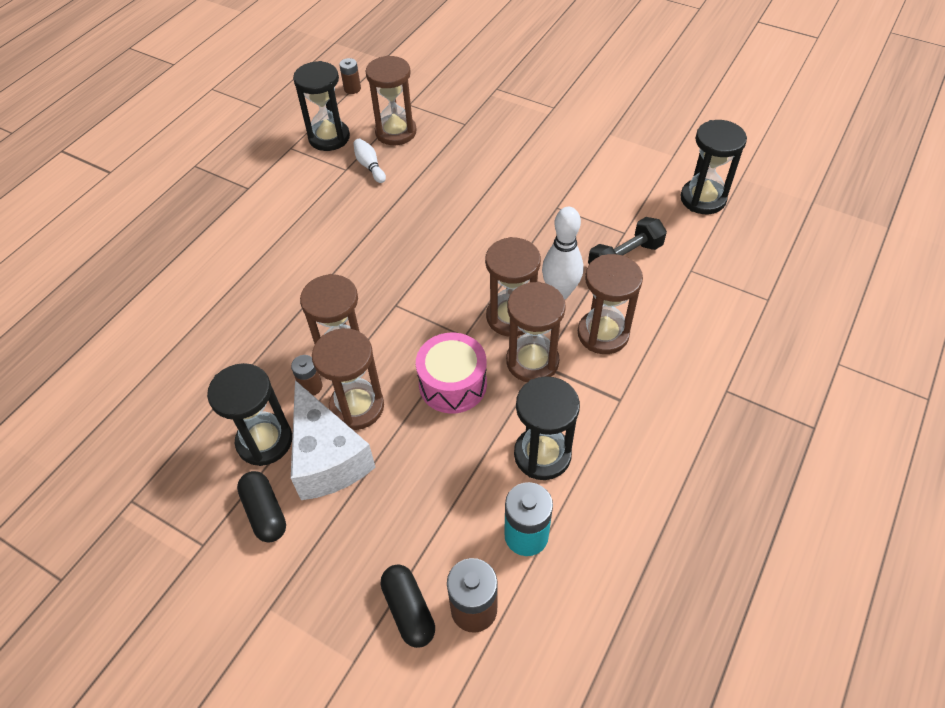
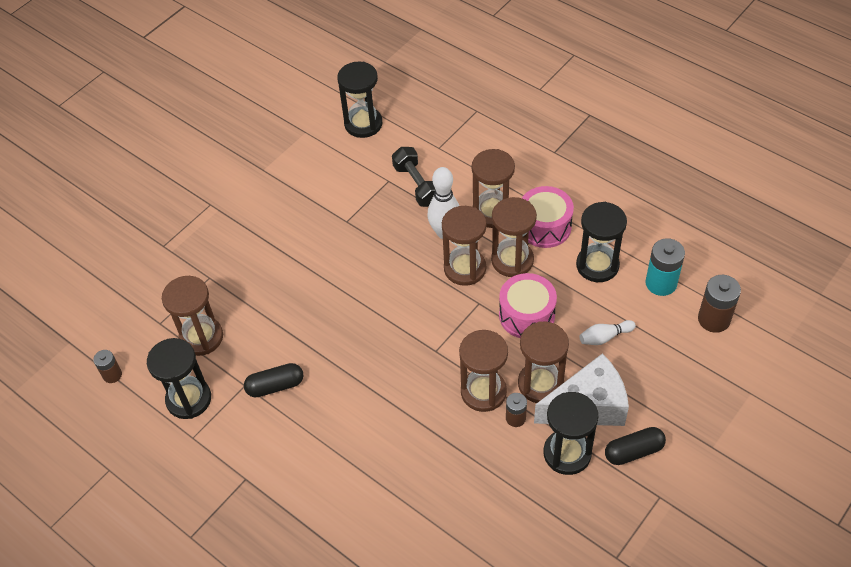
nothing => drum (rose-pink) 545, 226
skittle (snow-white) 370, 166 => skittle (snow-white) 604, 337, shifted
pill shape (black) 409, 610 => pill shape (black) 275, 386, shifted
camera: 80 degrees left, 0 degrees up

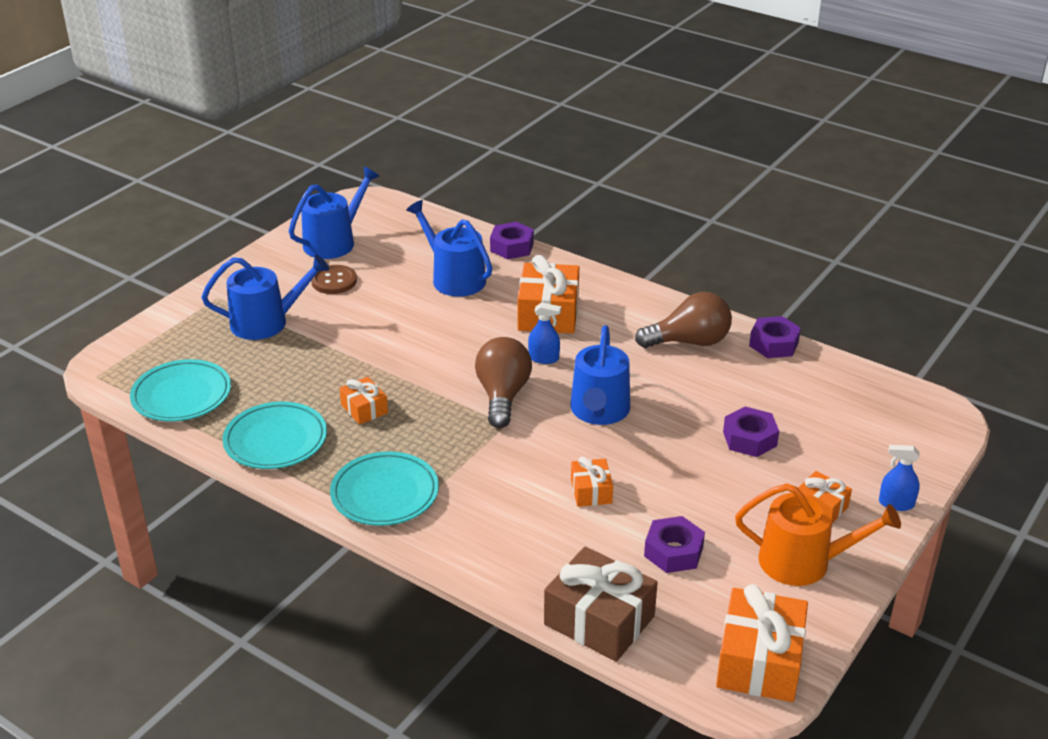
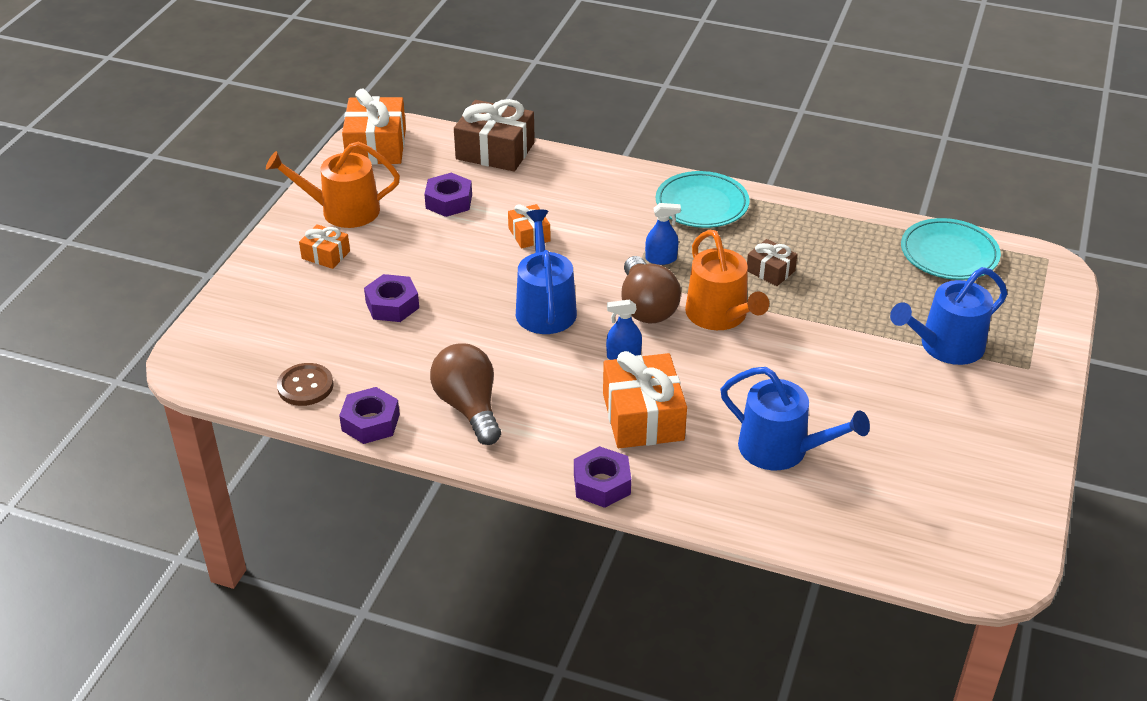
plate (turquoise) 275, 440 => nothing
sprinkling can (cobalt) 334, 242 => nothing
nothing => sprinkling can (orange) 720, 315
sewing button (russet) 334, 281 => sewing button (russet) 305, 386, shifted
hex nut (violet) 512, 247 => hex nut (violet) 602, 484, shifted
spray bottle (cobalt) 896, 504 => spray bottle (cobalt) 661, 259, shifted
gift (orange) 364, 409 => gift (russet) 770, 271
light bulb (russet) 689, 342 => light bulb (russet) 469, 407, 90 degrees clockwise
camera: 165 degrees right, 5 degrees up

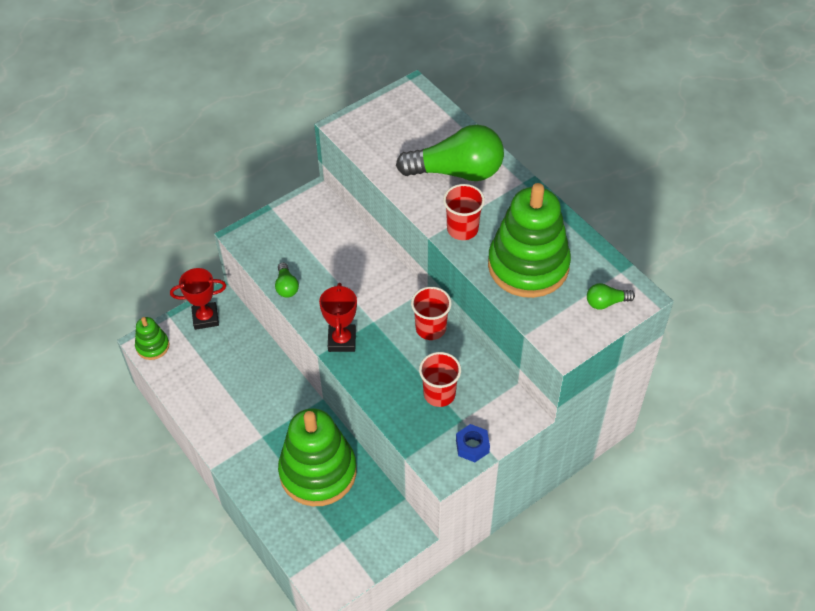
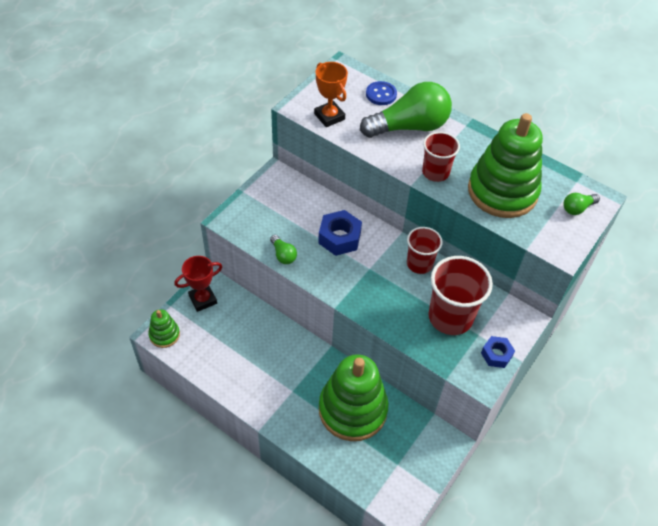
prize cup (crimson) 342, 340 => nothing
nothing => prize cup (orange) 329, 116
nothing => hex nut (cobalt) 339, 238
nothing => sewing button (cobalt) 381, 94
tumbler (crimson) 439, 394 => tumbler (crimson) 450, 317, x1.61
camera: 20 degrees left, 0 degrees up

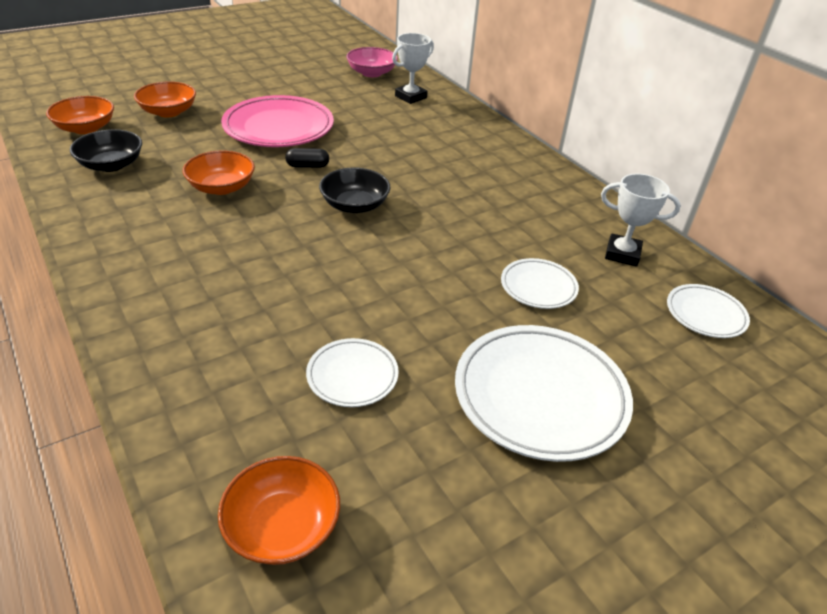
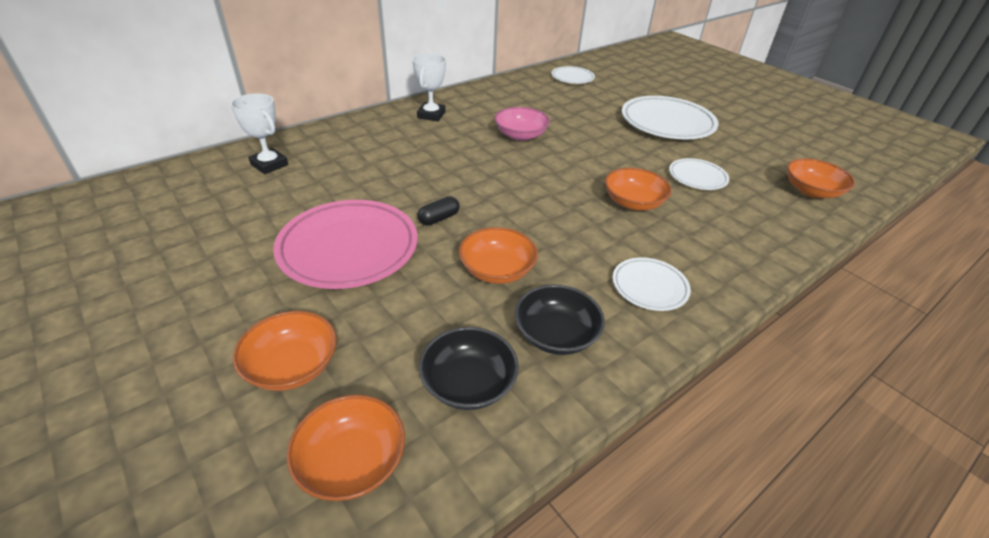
nothing => serving bowl (orange) 633, 202
serving bowl (black) 355, 205 => serving bowl (black) 556, 335, shifted
serving bowl (rose-pink) 371, 73 => serving bowl (rose-pink) 520, 135, shifted
plate (snow-white) 538, 287 => plate (snow-white) 649, 287, shifted
prize cup (snow-white) 622, 254 => prize cup (snow-white) 431, 115, shifted
pill shape (black) 307, 166 => pill shape (black) 439, 218, 60 degrees clockwise
camera: 95 degrees left, 0 degrees up

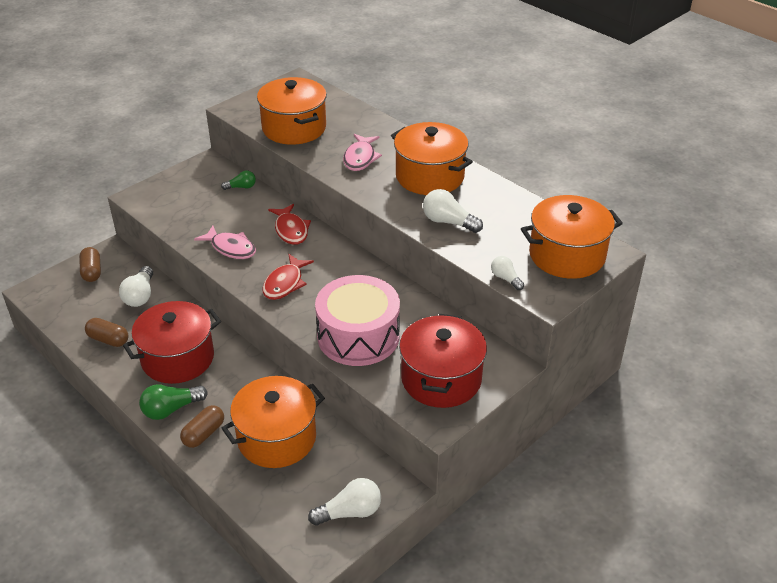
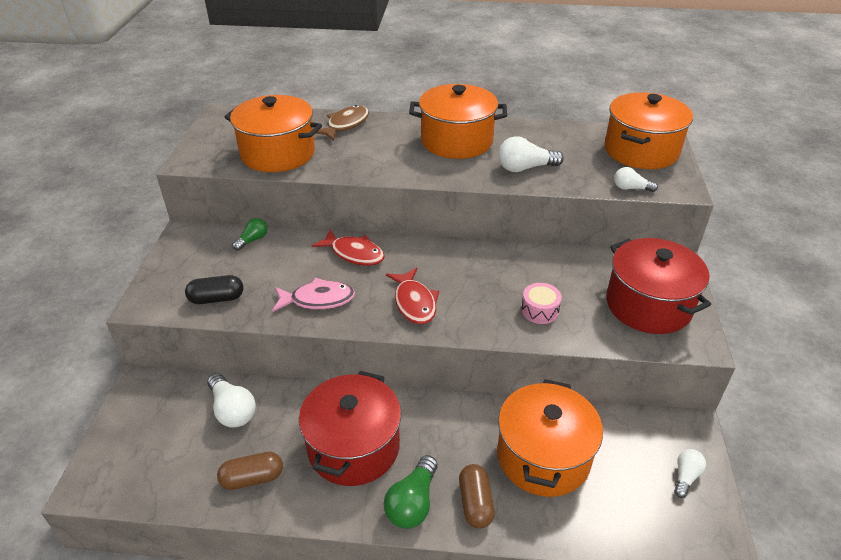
pill shape (russet) 92, 271 => nothing
fish figure (rose-pink) 360, 158 => nothing
nothing => pill shape (black) 217, 299
nothing => fish figure (russet) 345, 125
light bulb (snow-white) 350, 512 => light bulb (snow-white) 685, 476, x0.62
drum (rose-pink) 358, 336 => drum (rose-pink) 539, 310, x0.41
camera: 40 degrees left, 0 degrees up

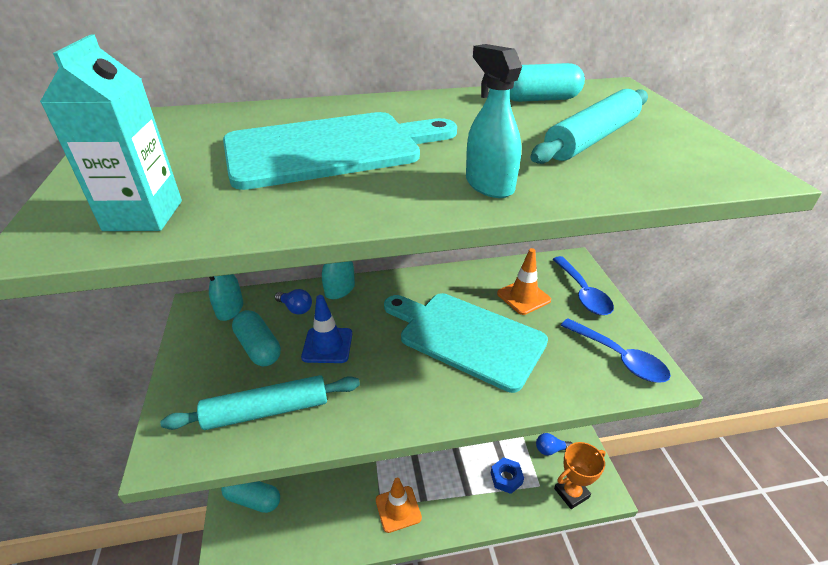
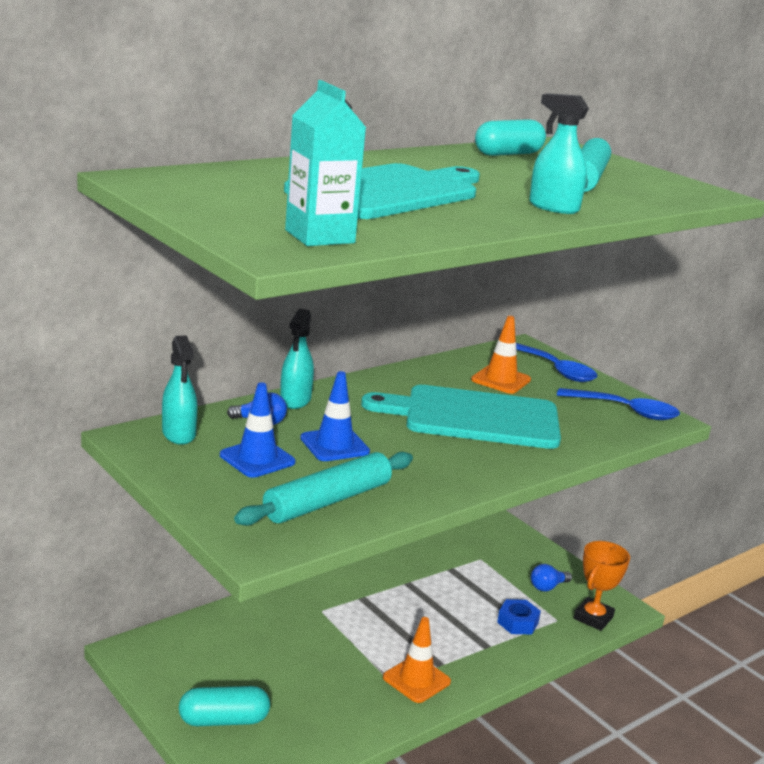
pill shape (turquoise) 258, 348 => safety cone (cobalt) 257, 459
camera: 30 degrees left, 15 degrees down

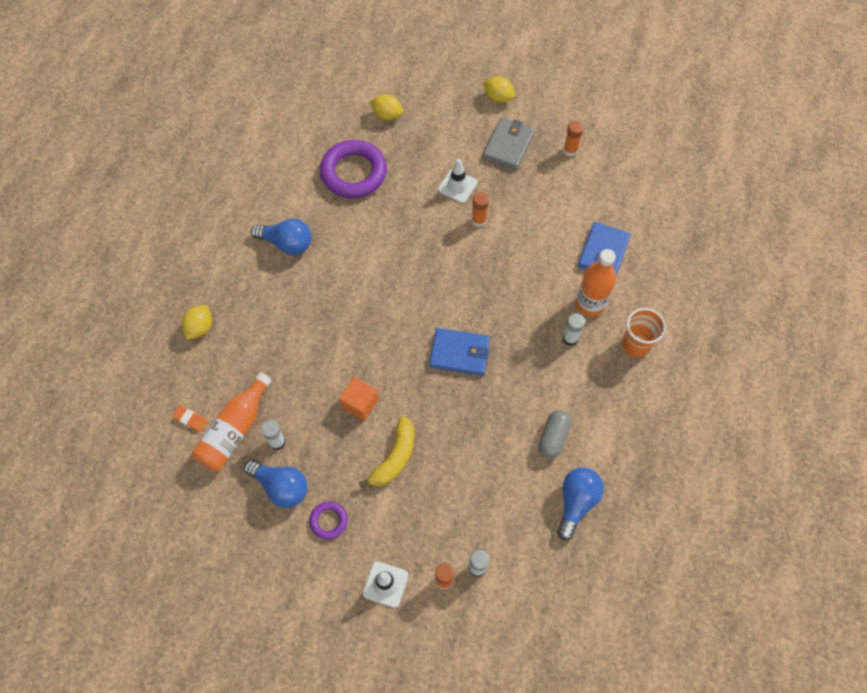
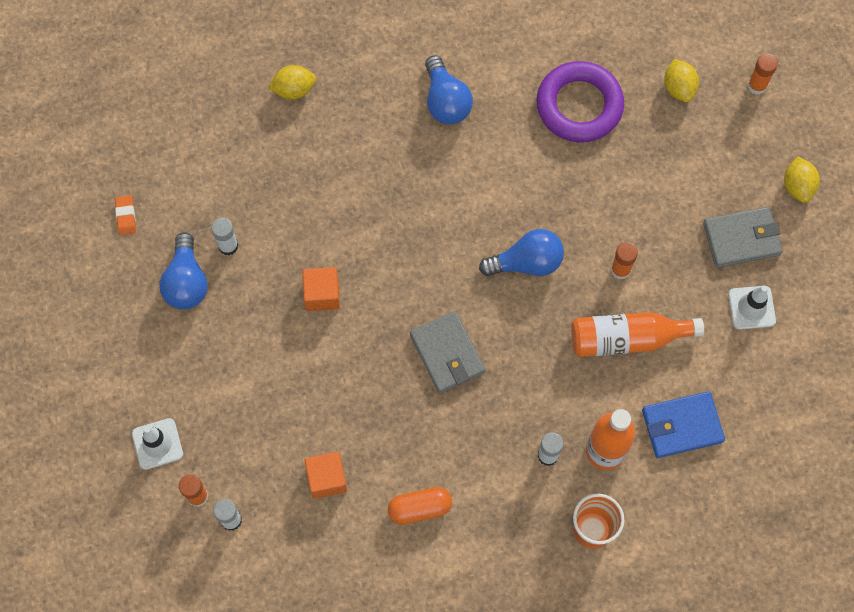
ring (violet) 329, 521 => nothing
toy banana (golden) 394, 458 => nothing
nothing => cube (orange) 327, 479
pencil eraser (orange) 190, 419 => pencil eraser (orange) 126, 216, shifted
drink bottle (orange) 234, 430 => drink bottle (orange) 627, 339, shifted
safety cone (snow-white) 457, 186 => safety cone (snow-white) 751, 307, shifted
light bulb (cobalt) 576, 502 => light bulb (cobalt) 526, 262, shifted
stick of glue (orange) 570, 150 => stick of glue (orange) 757, 86, shifted
card wallet (cobalt) 459, 353 => card wallet (gray) 447, 354
pill shape (gray) 553, 438 => pill shape (orange) 420, 508
camera: 55 degrees right, 5 degrees up

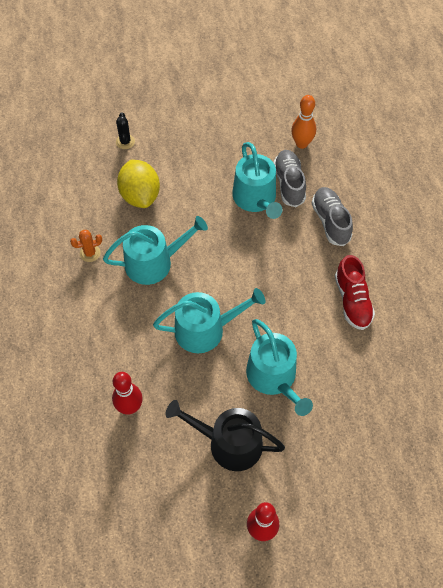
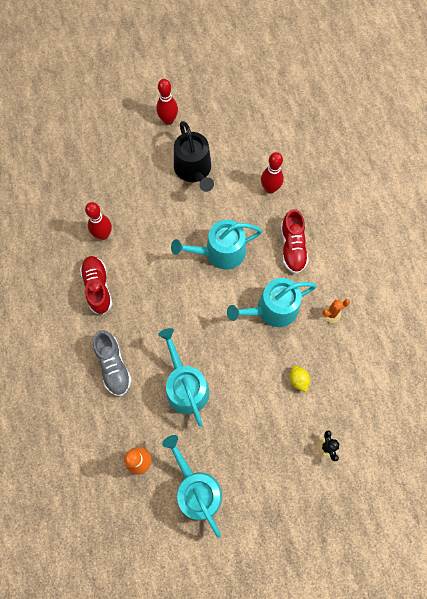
shoe (gray) 289, 183 => nothing
nothing => skittle (crimson) 103, 234
nothing => shoe (crimson) 292, 247
sprinkling can (turquoise) 274, 377 => sprinkling can (turquoise) 196, 489, shifted
sprinkling can (black) 229, 443 => sprinkling can (black) 194, 170, 60 degrees clockwise
toy lemon (golden) 140, 195 => toy lemon (golden) 298, 380, x0.49
camera: 175 degrees right, 10 degrees up

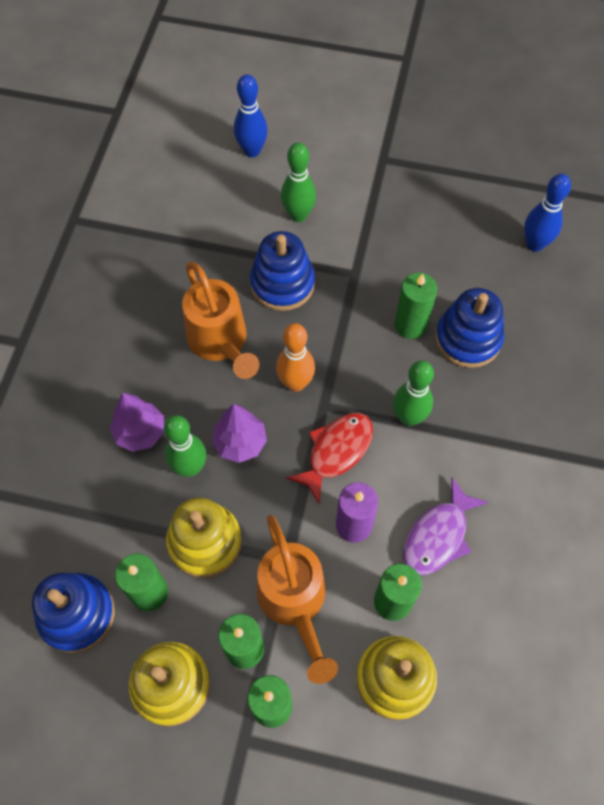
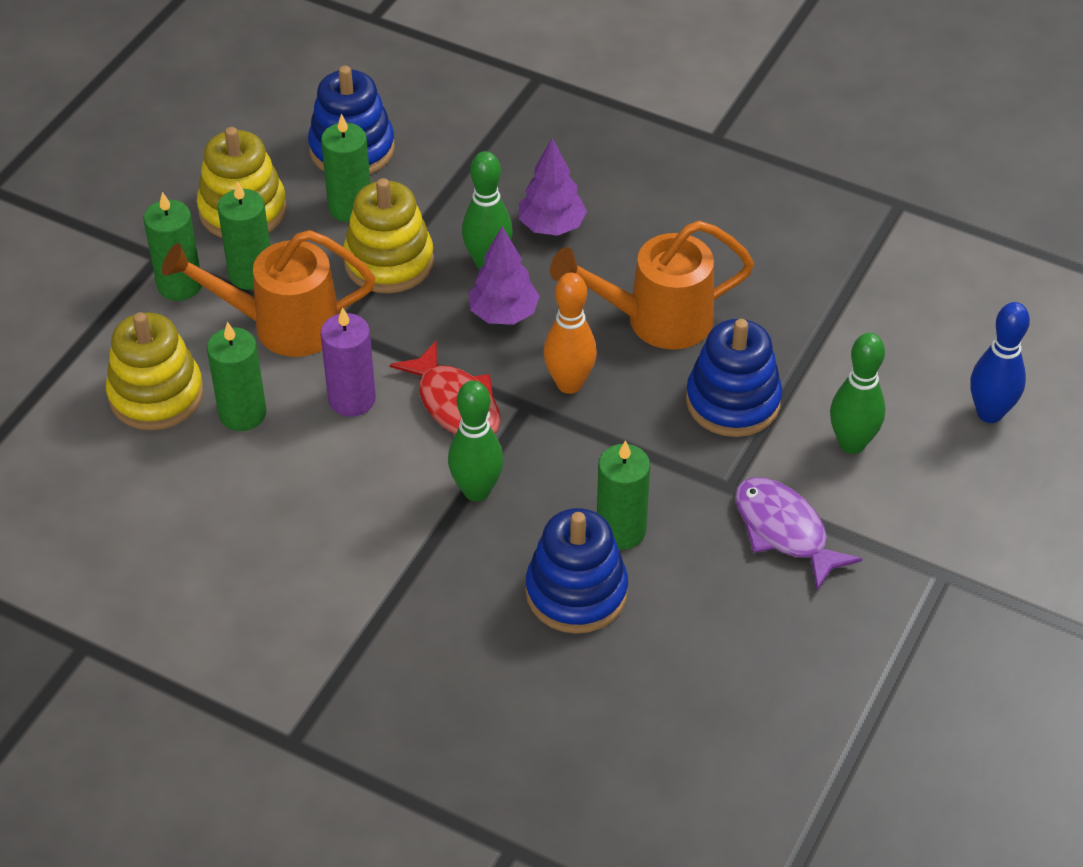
skittle (cobalt) 534, 244 => nothing
fish figure (violet) 438, 536 => fish figure (violet) 784, 531, shifted
camera: 105 degrees right, 15 degrees down

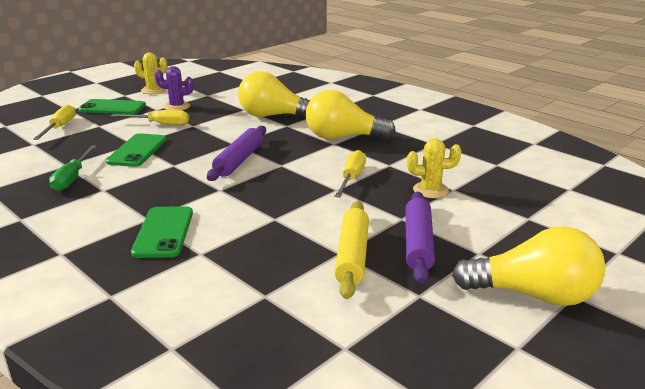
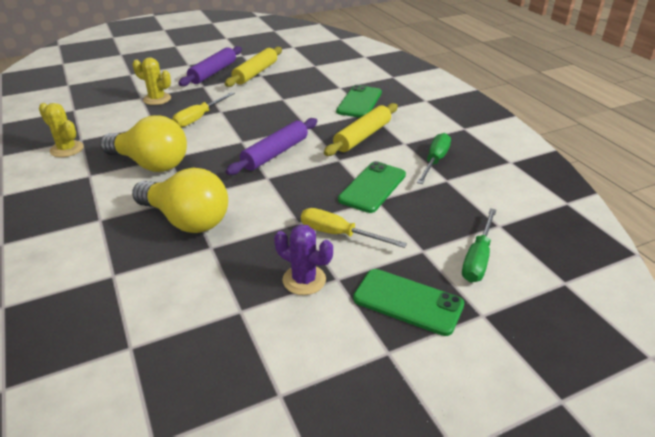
light bulb (golden) 533, 295 => nothing
nothing => rolling pin (golden) 362, 136
prickly plant (golden) 153, 90 => prickly plant (golden) 67, 149, shifted
hand screwdriver (golden) 60, 127 => hand screwdriver (leaf-green) 477, 258
camera: 160 degrees left, 10 degrees up

